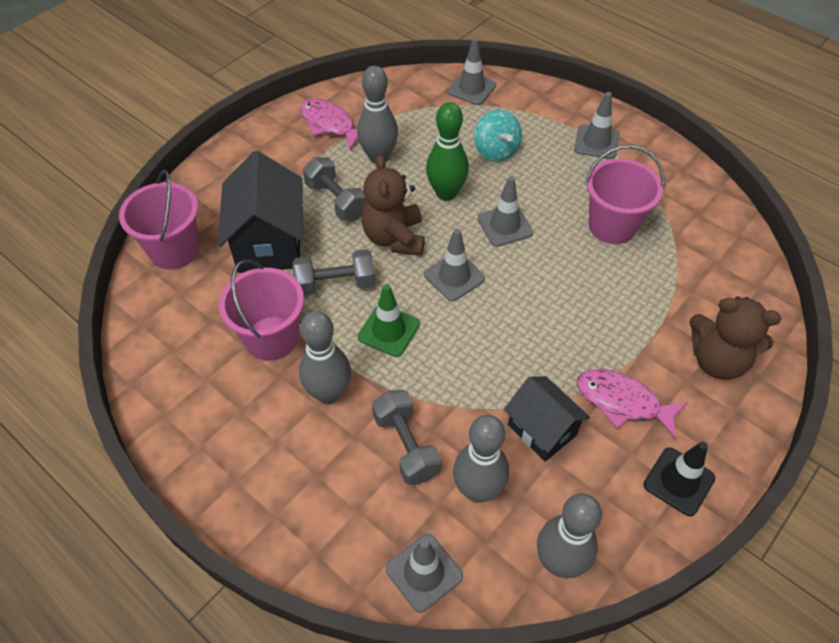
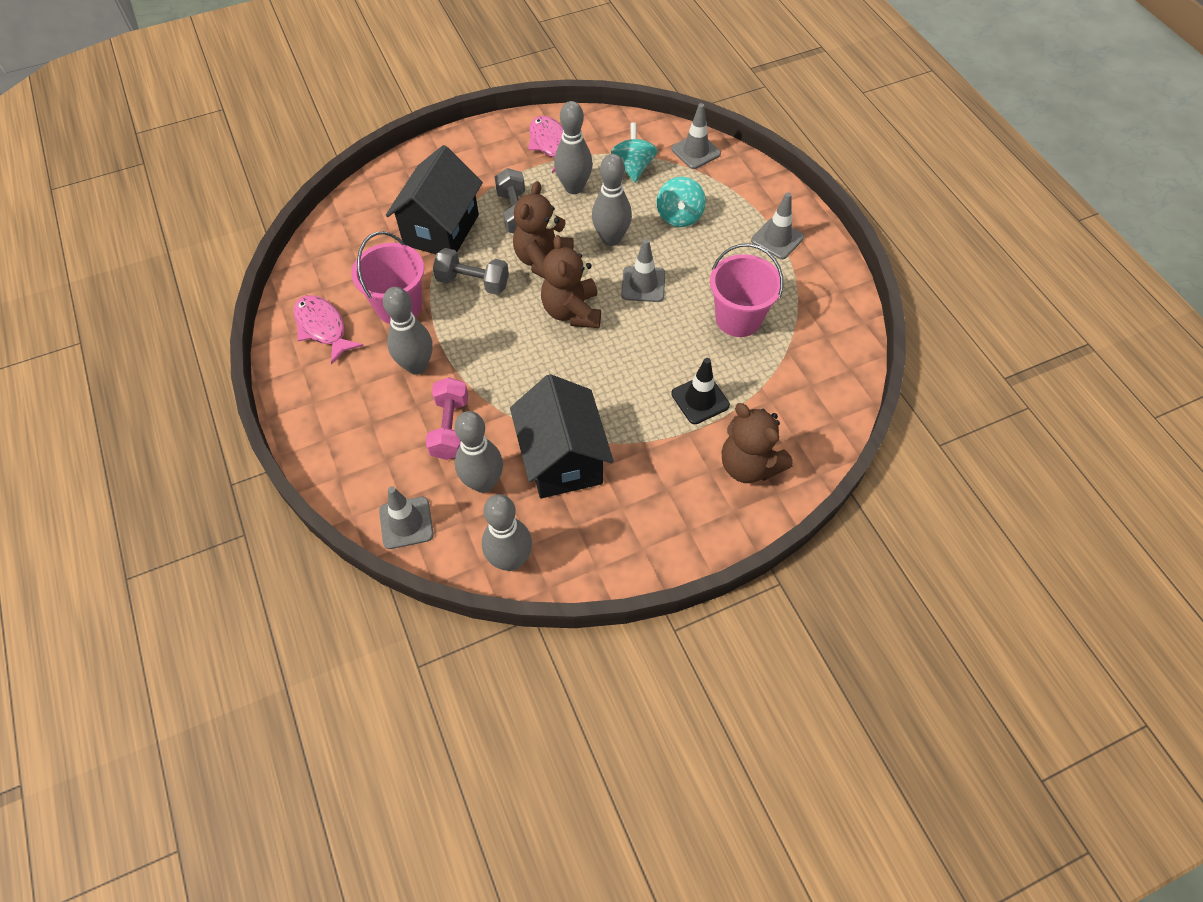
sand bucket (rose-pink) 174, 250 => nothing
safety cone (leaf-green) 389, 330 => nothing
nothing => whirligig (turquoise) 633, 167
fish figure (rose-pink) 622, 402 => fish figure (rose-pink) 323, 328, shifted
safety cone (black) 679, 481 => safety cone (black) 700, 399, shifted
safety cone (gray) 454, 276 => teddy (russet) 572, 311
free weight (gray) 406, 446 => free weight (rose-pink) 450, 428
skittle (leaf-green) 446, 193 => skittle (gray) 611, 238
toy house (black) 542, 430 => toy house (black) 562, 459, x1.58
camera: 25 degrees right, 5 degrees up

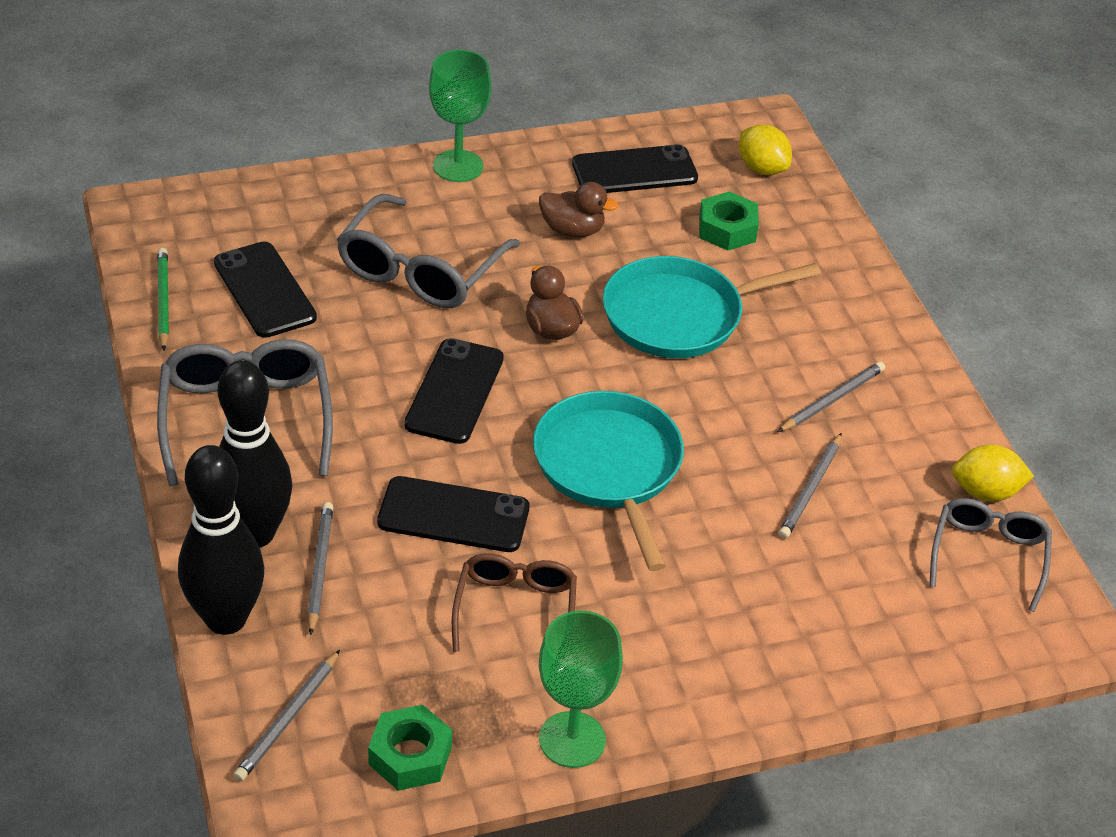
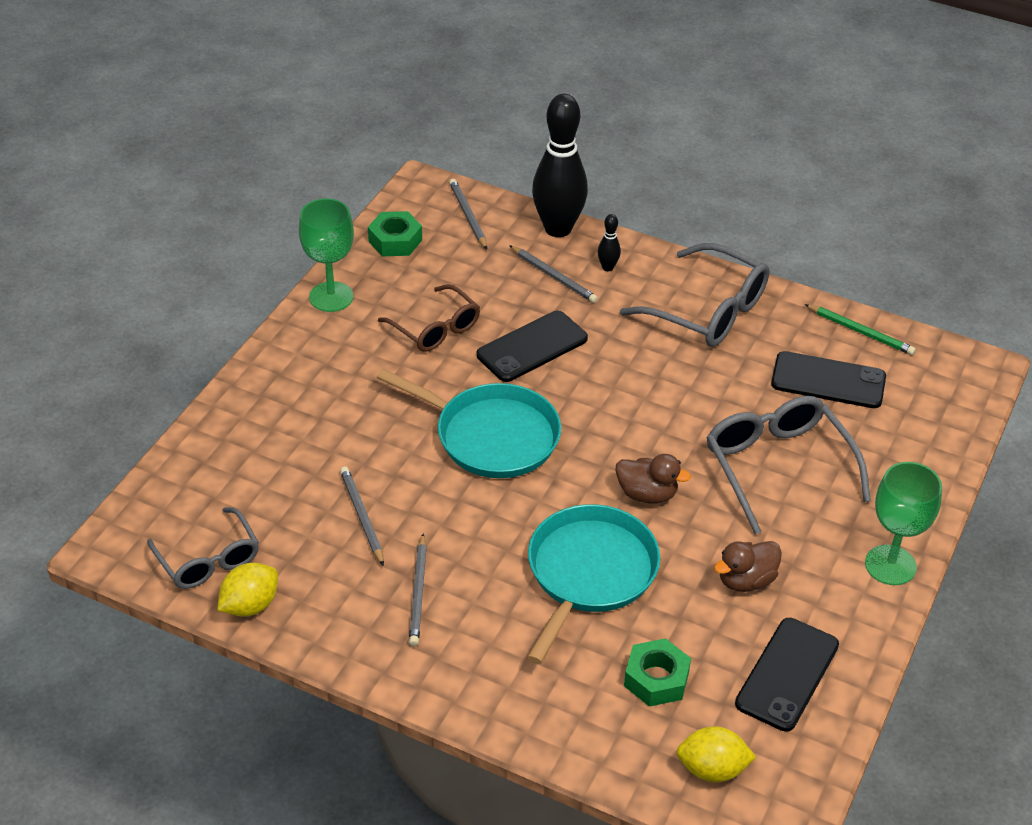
phone (black) 454, 391 => nothing
skittle (black) 255, 533 => skittle (black) 607, 267, x0.41
camera: 135 degrees right, 0 degrees up

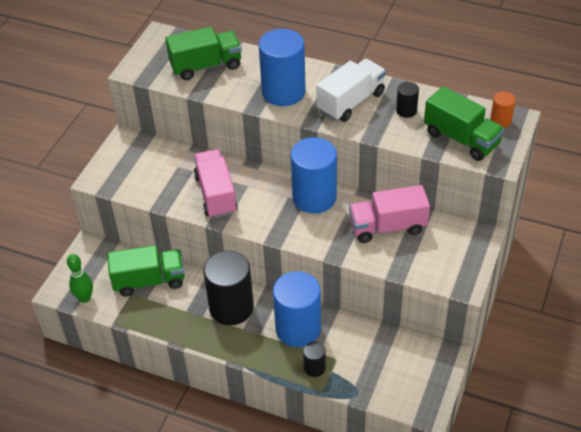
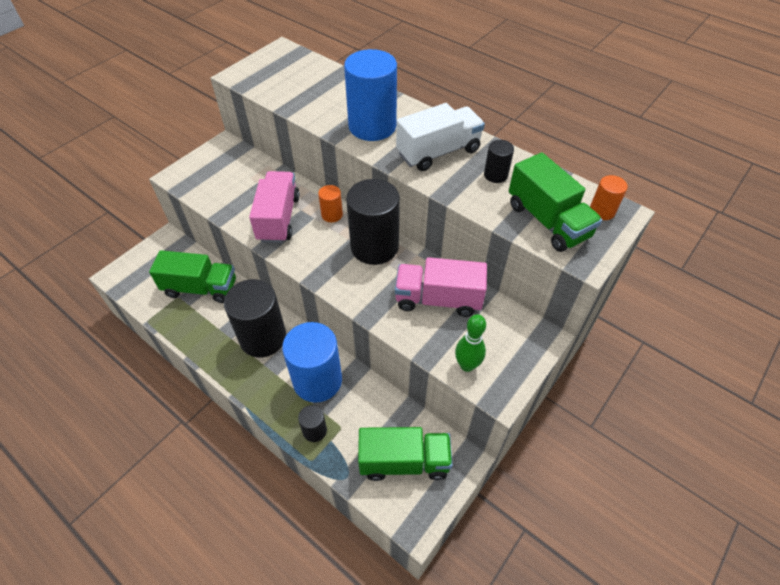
nothing => cylinder shape (orange) 332, 215
skittle (leaf-green) 85, 298 => skittle (leaf-green) 467, 365, shifted
toy truck (leaf-green) 206, 66 => toy truck (leaf-green) 404, 461, shifted
cylinder shape (cobalt) 314, 197 => cylinder shape (black) 374, 246
camera: 15 degrees right, 5 degrees up

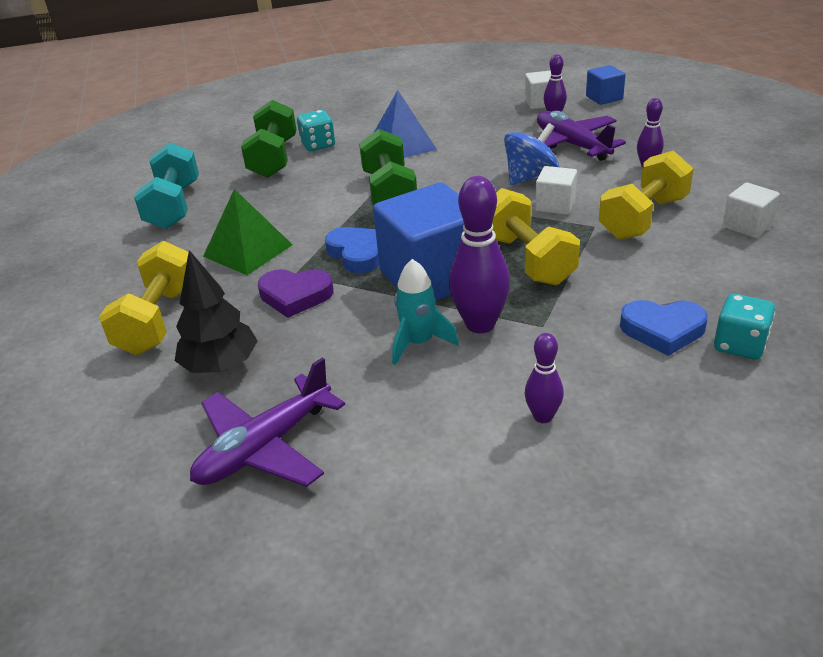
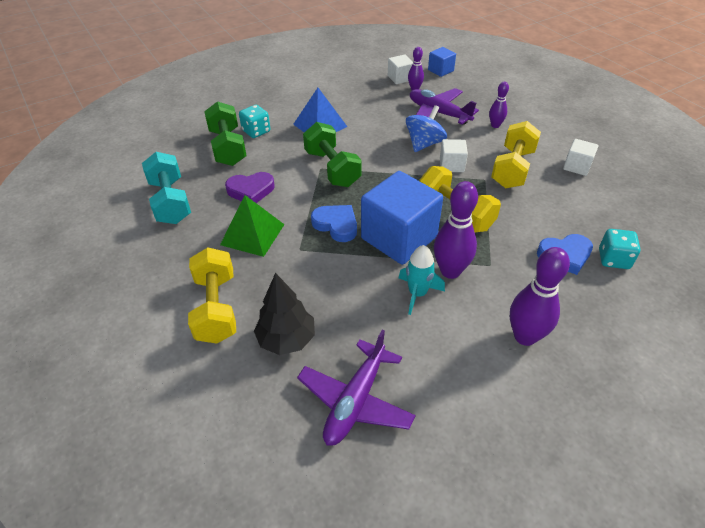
heart (violet) 295, 296 => heart (violet) 251, 190, shifted
skittle (violet) 543, 416 => skittle (violet) 525, 336, x1.80
camera: 20 degrees left, 10 degrees up

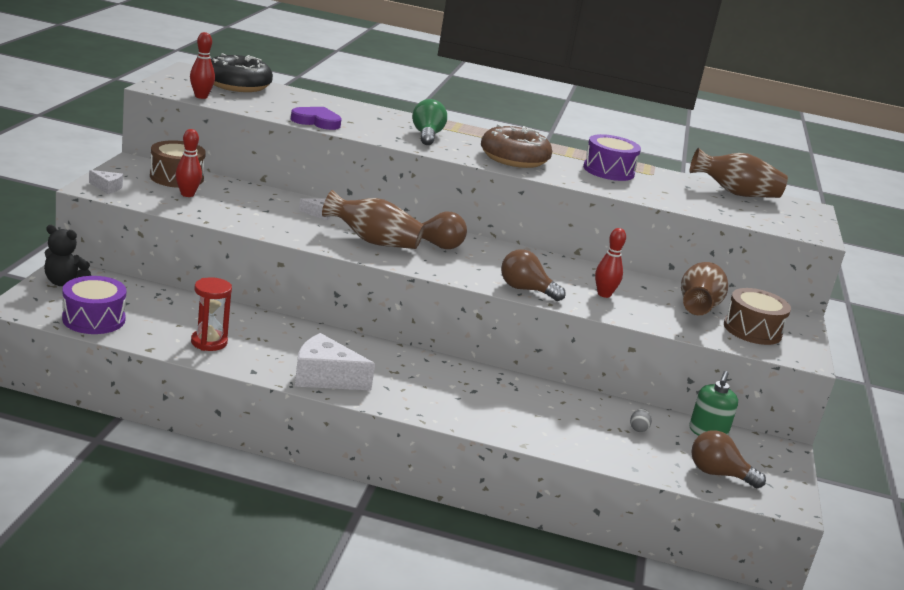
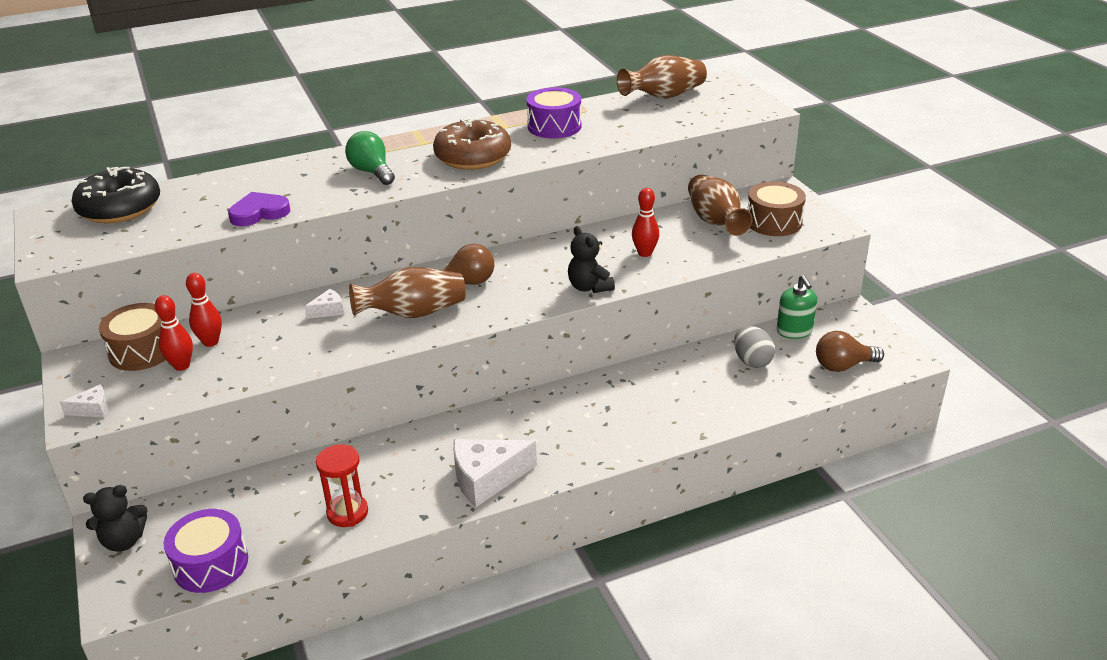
skittle (crimson) 201, 96 => skittle (crimson) 211, 342, shifted
light bulb (russet) 525, 290 => teddy (black) 589, 287
egg shape (gray) 638, 429 => egg shape (gray) 752, 361, x1.82
camera: 30 degrees left, 10 degrees up

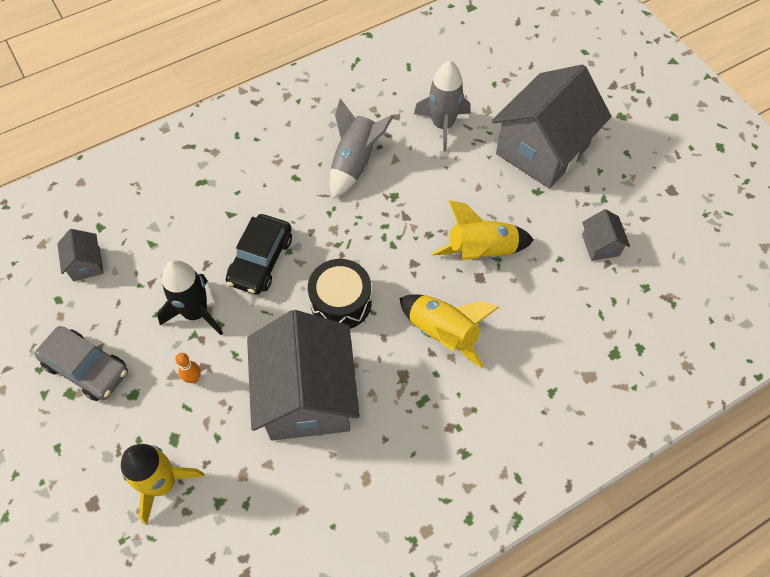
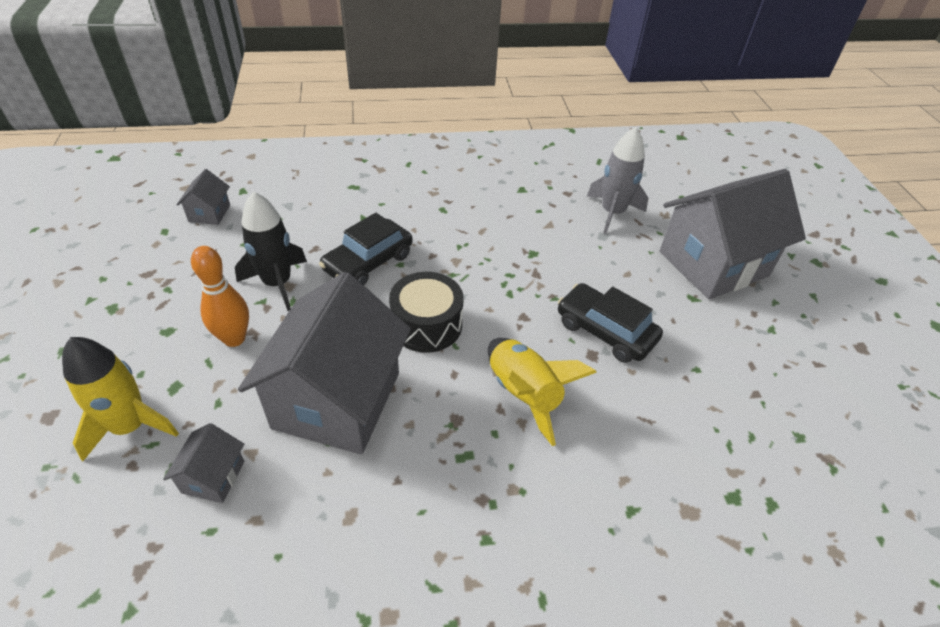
automobile (gray) 86, 368 => nothing
rocket (gray) 355, 163 => nothing
toy house (gray) 600, 245 => toy house (gray) 213, 477, shifted
rocket (golden) 481, 251 => automobile (black) 605, 331
skittle (orange) 193, 378 => skittle (orange) 234, 338, x1.80
camera: 20 degrees right, 15 degrees down

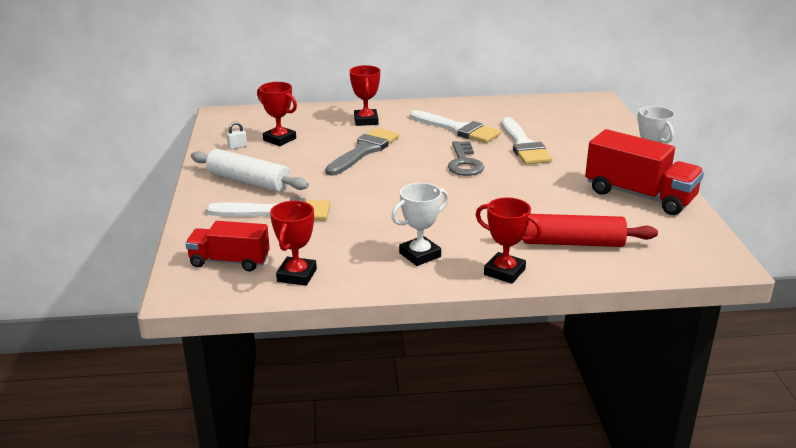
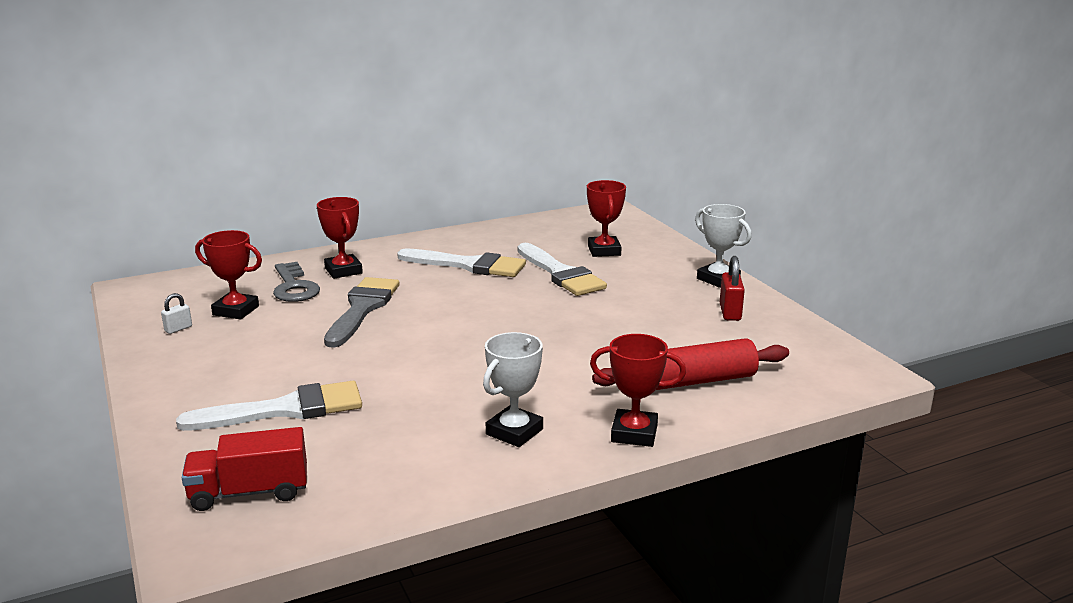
rolling pin (snow-white) 248, 181 => nothing
prize cup (crimson) 296, 275 => prize cup (crimson) 604, 251, shifted
latchkey (gray) 464, 163 => latchkey (gray) 294, 287, shifted
toy truck (crimson) 639, 196 => lock (crimson) 730, 313
camera: 20 degrees left, 5 degrees down

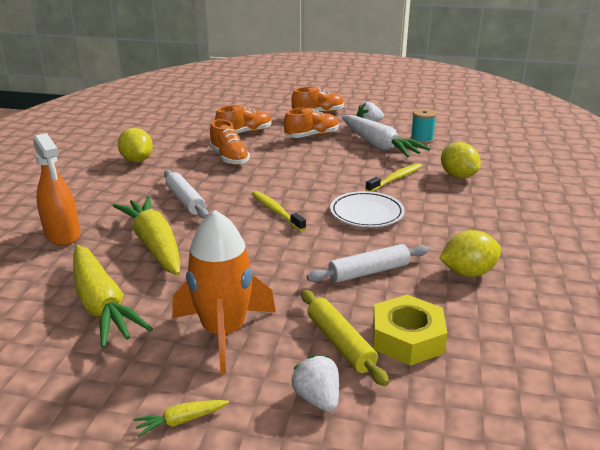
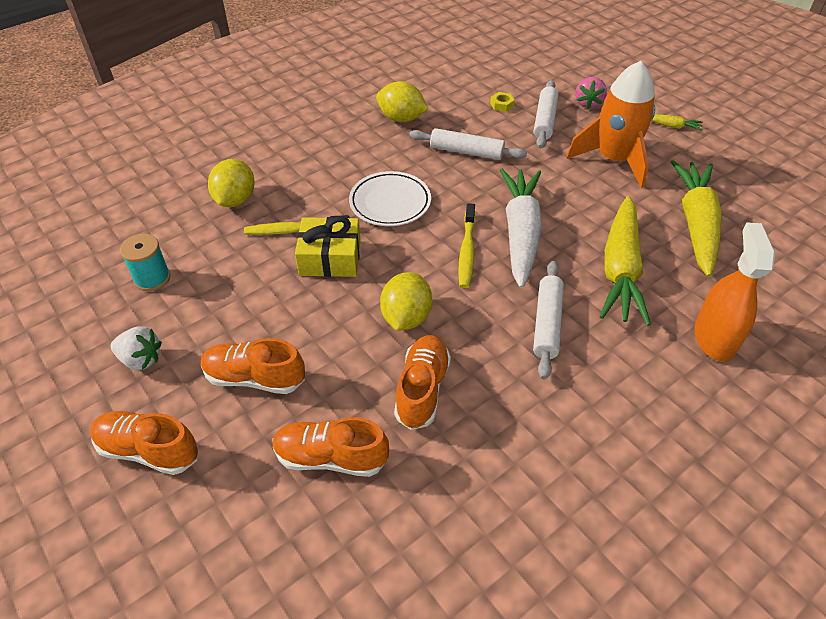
nothing => gift (golden) 330, 258
toy lemon (golden) 137, 160 => toy lemon (golden) 406, 317, shifted
root vegetable (snow-white) 379, 145 => root vegetable (snow-white) 520, 233, shifted
berry (snow-white) 317, 399 => berry (rose-pink) 588, 103
rolling pin (golden) 340, 343 => rolling pin (snow-white) 544, 120
hex nut (golden) 407, 338 => hex nut (golden) 502, 105, x0.43
camera: 140 degrees left, 20 degrees up

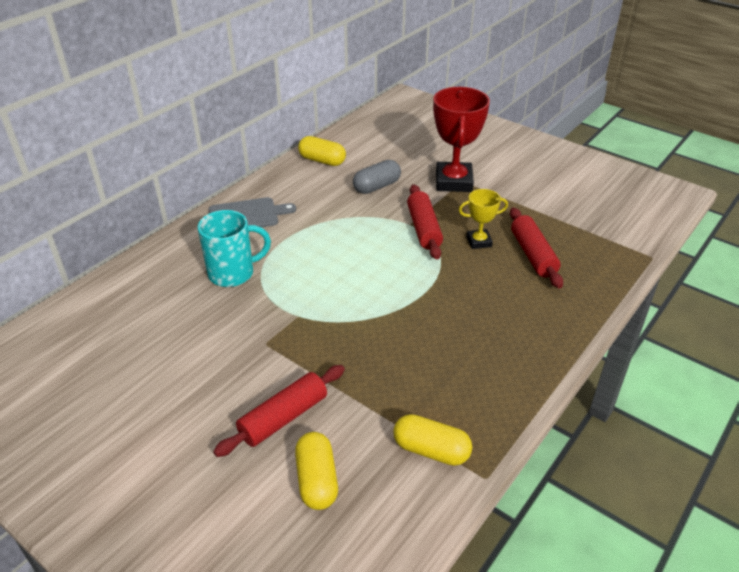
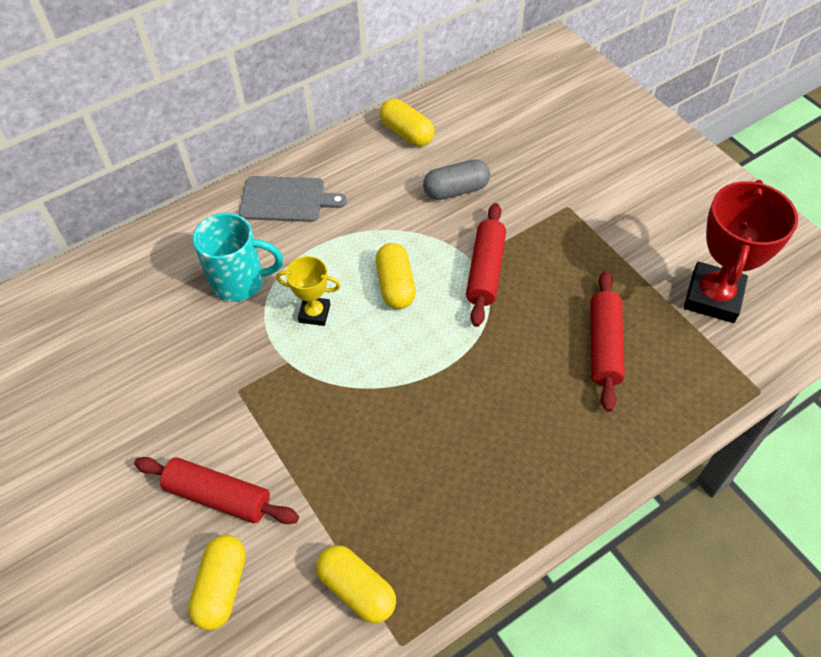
nothing => pill shape (golden) 395, 285
prize cup (crimson) 453, 182 => prize cup (crimson) 713, 297, shifted
prize cup (golden) 479, 241 => prize cup (golden) 314, 313, shifted
rolling pin (crimson) 283, 417 => rolling pin (crimson) 218, 496, 45 degrees clockwise
camera: 20 degrees right, 15 degrees up

